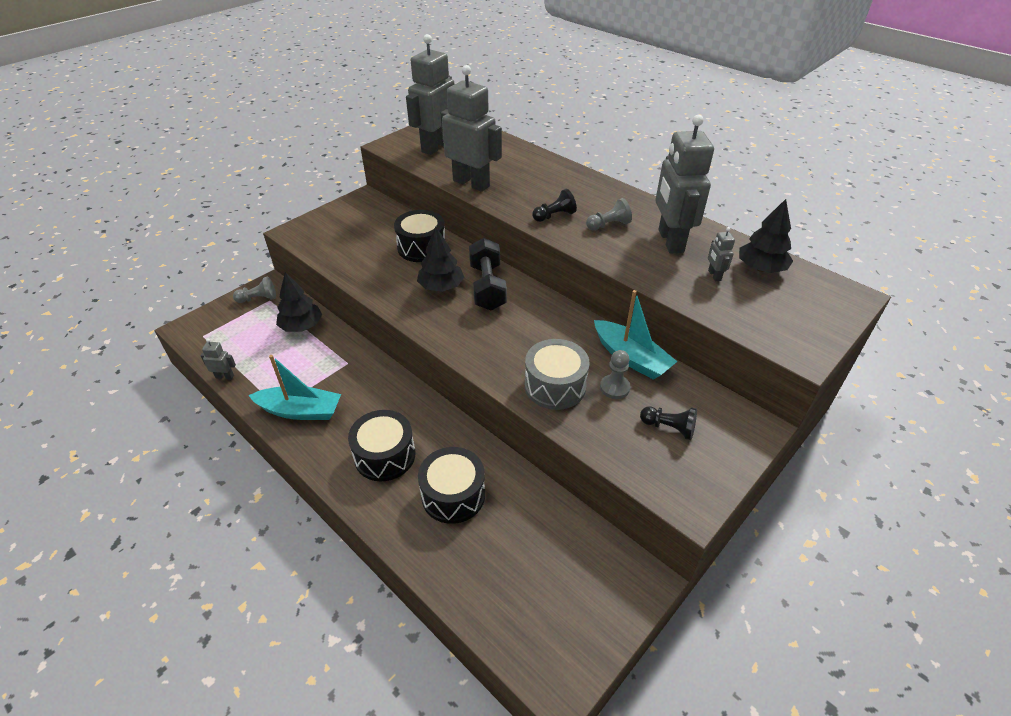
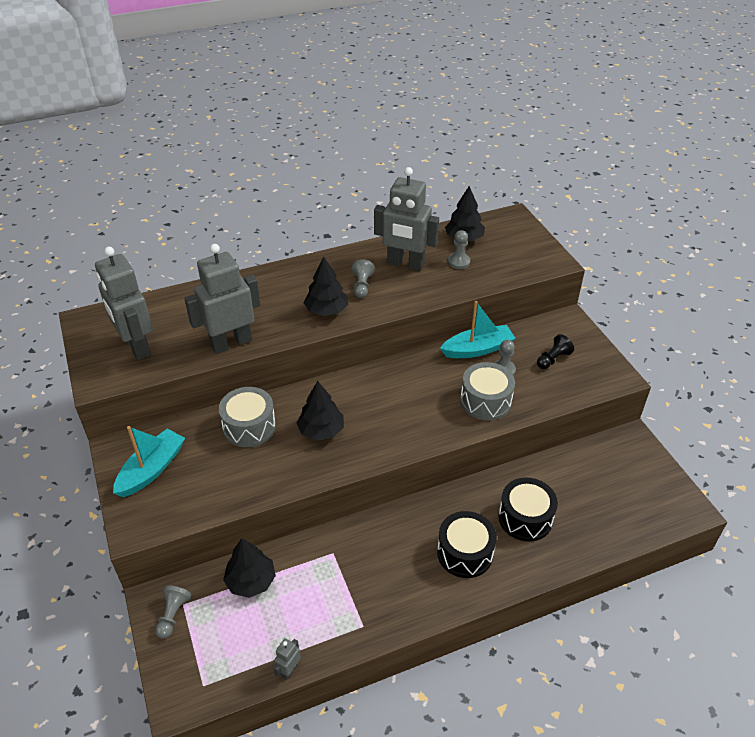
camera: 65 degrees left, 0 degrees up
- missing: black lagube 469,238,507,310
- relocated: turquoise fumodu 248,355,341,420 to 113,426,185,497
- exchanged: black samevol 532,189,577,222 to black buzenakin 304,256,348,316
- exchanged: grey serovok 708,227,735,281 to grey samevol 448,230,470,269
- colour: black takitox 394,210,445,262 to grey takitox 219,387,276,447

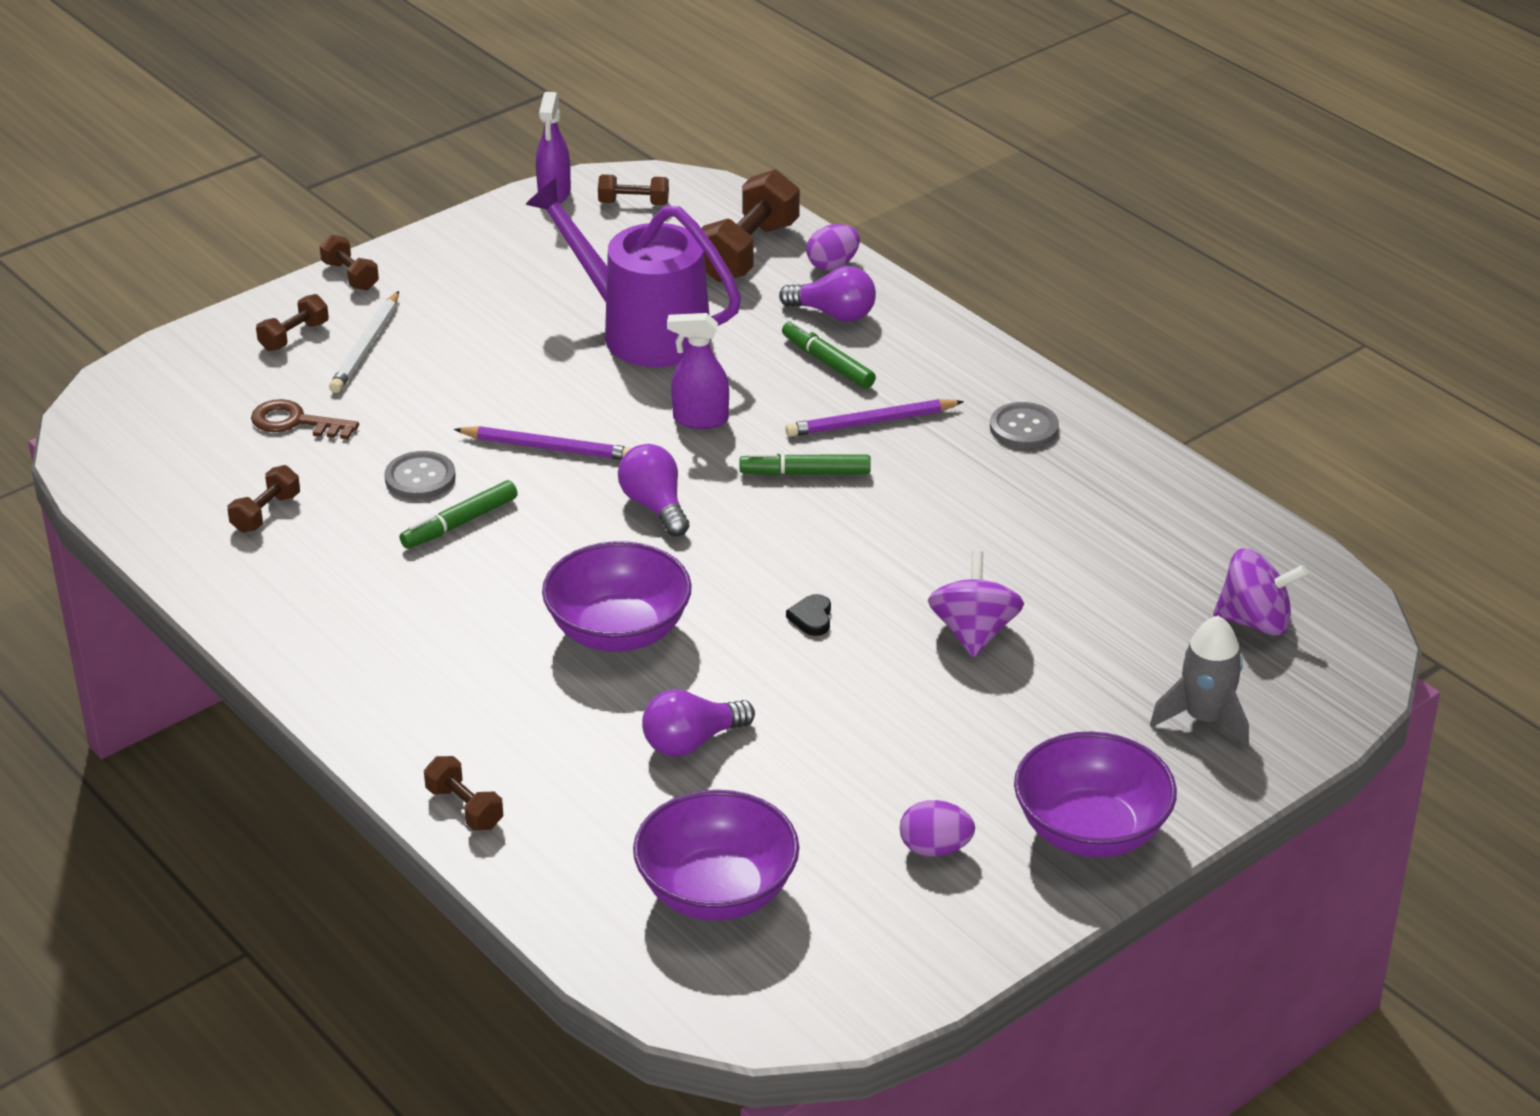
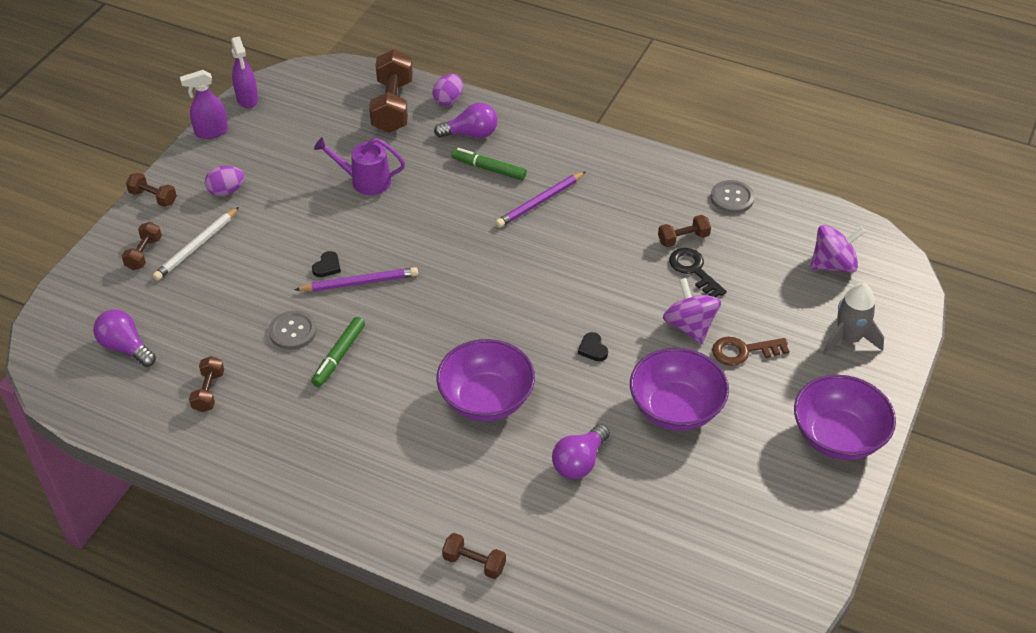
camera: 25 degrees left, 10 degrees up
- missing: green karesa 739,452,871,476
- appeared: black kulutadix 312,251,341,277
- appeared: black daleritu 669,248,726,297
- relocated: brown daleritu 251,399,359,439 to 712,337,790,366
- relocated: brown lagube 598,174,669,205 to 658,215,711,247
- relocated: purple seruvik 618,444,689,537 to 93,309,156,367
- relocated: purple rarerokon 633,790,799,921 to 630,348,729,431
- relocated: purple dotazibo 667,313,729,429 to 180,70,228,139
- relocated: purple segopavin 900,800,975,856 to 205,166,245,196
- relocated: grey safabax 990,402,1059,448 to 710,180,754,213
- spun: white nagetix 329,291,399,393 = 153,207,239,281 45 degrees clockwise
- size: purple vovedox 525,178,741,367 = 314,137,405,195 x0.56

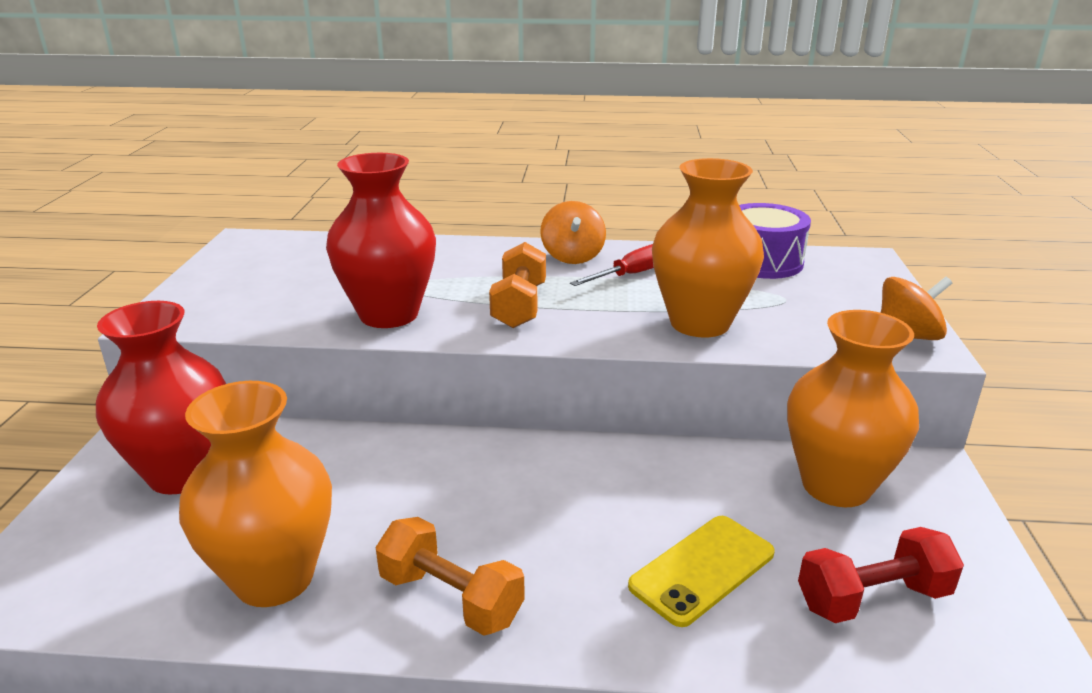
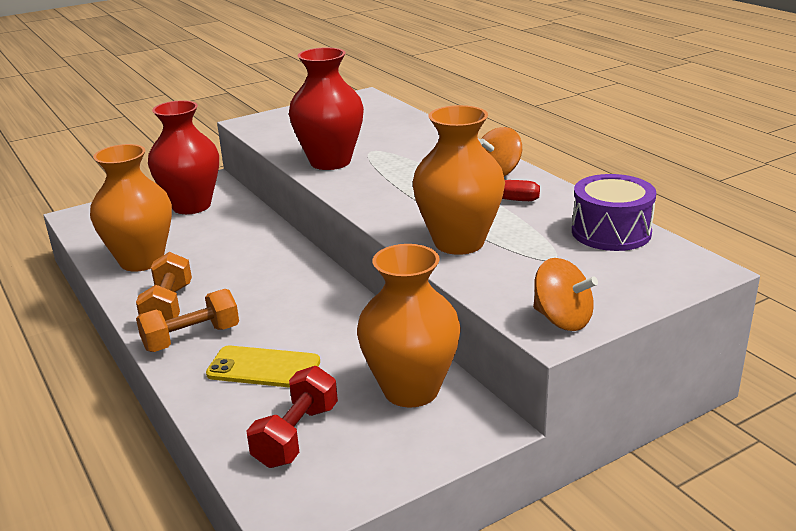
camera: 55 degrees right, 0 degrees up
- relocated: orange lagube 489,242,546,328 to 136,289,239,352
- spun: red lagube 798,527,964,623 = 247,366,338,468 75 degrees clockwise

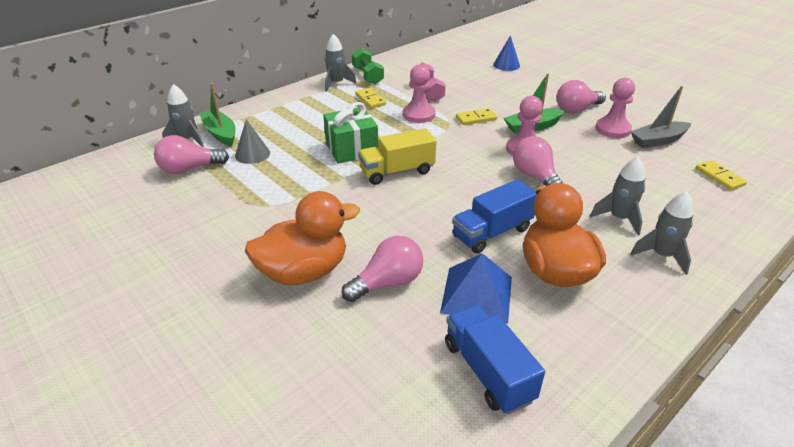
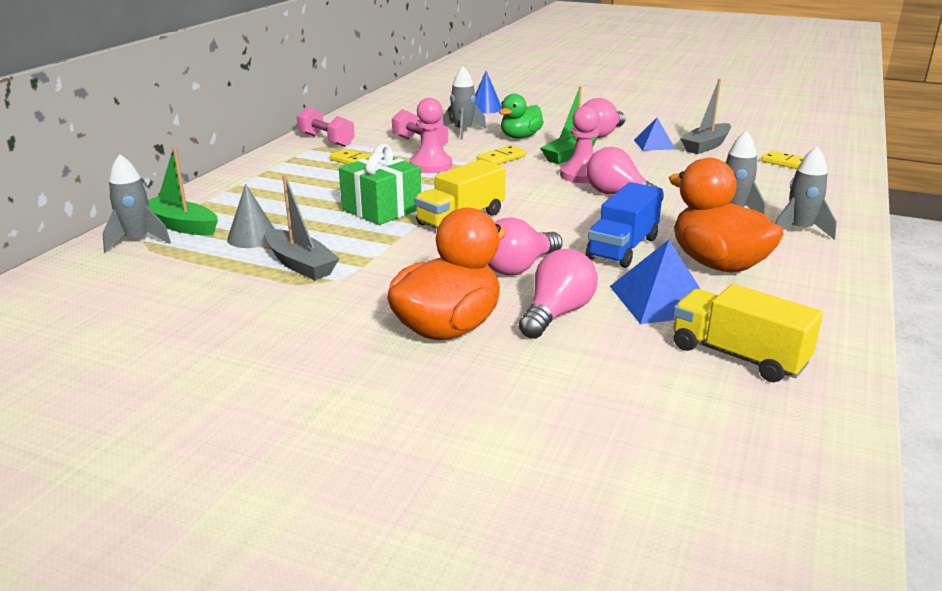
camera: 25 degrees left, 10 degrees down
- appeared: grey fumodu 265,174,340,280
- appeared: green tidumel 499,94,544,139
- relocated: pink seruvik 154,135,229,174 to 487,217,563,275
- relocated: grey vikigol 325,34,357,92 to 443,66,486,140
- exchanged: pink samevol 595,78,635,138 to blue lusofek 634,118,675,151
- colour: green lagube 352,48,384,84 to pink lagube 297,107,355,147
- colour: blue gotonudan 445,305,545,415 to yellow gotonudan 673,284,823,382

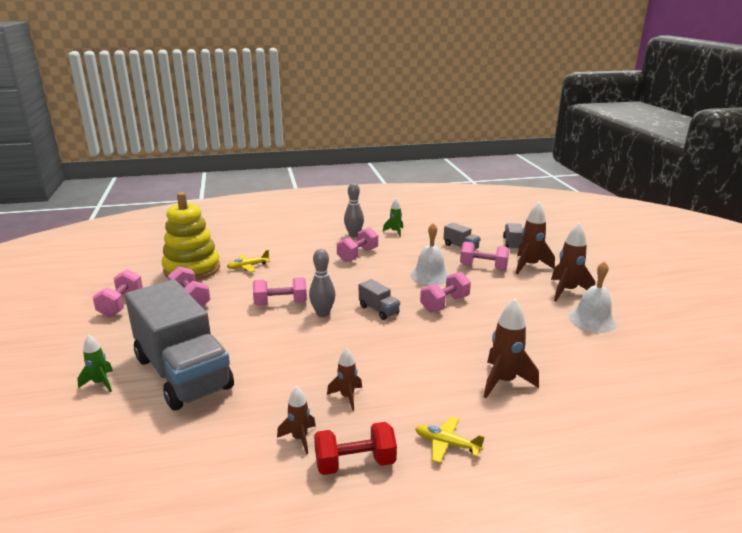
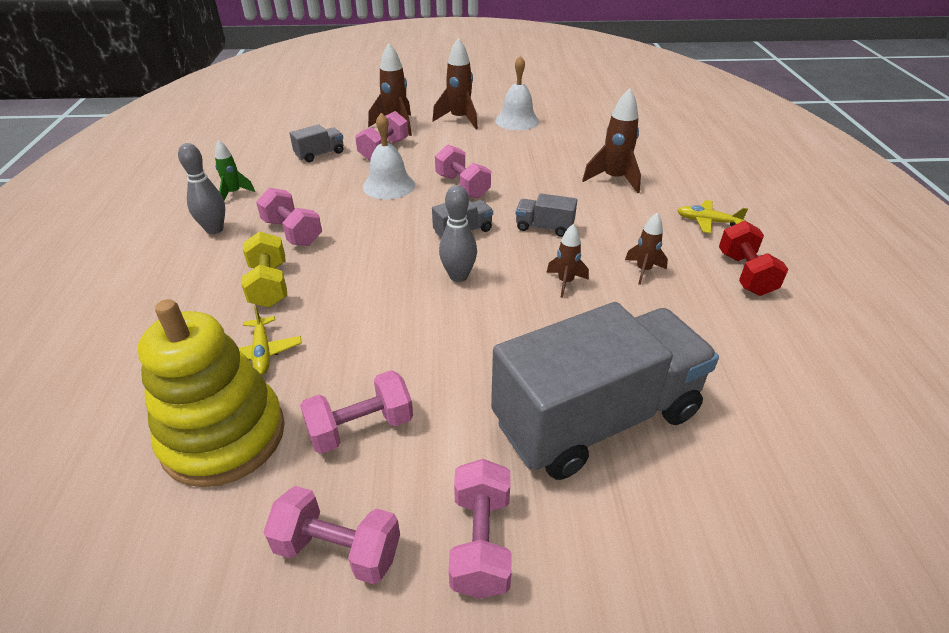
camera: 80 degrees left, 15 degrees up
- missing: green vikigol 77,334,113,392
- appeared: yellow lagube 241,231,287,308
- relocated: pink lagube 253,277,307,305 to 449,459,512,599
- relocated: brown vikigol 277,386,316,455 to 546,224,589,298
- relocated: grey gotonudan 503,223,523,248 to 516,193,577,237
- spun: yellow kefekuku 415,416,485,463 = 677,200,748,233 75 degrees clockwise

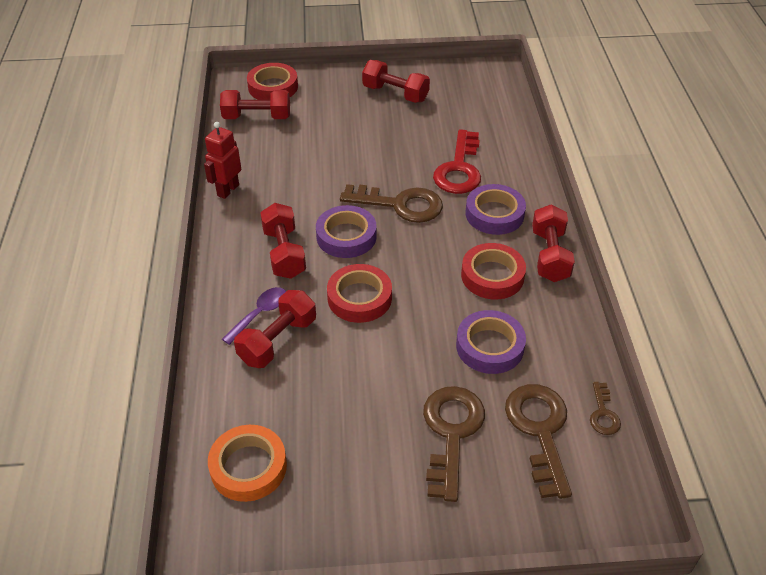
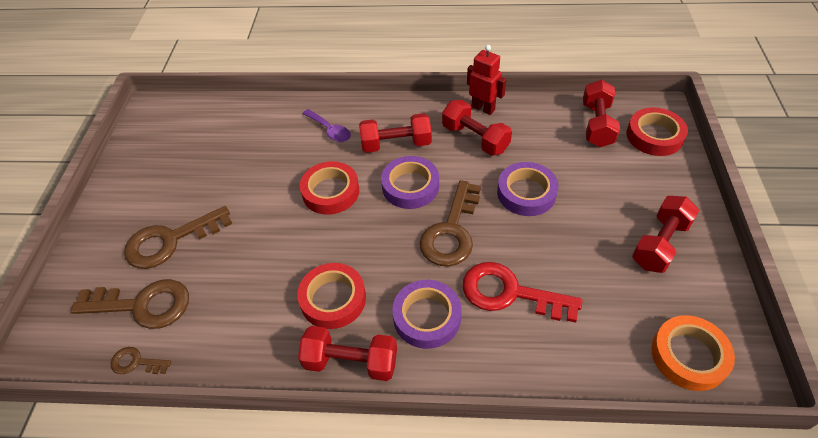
camera: 100 degrees right, 5 degrees up
- relocated: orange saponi 208,425,287,502 to 651,315,735,391
- relocated: red lagube 234,290,316,368 to 442,100,512,156
- relocated: purple saponi 456,310,526,374 to 497,162,559,216
- spun: brown daleritu 423,386,485,502 = 124,206,232,269 135 degrees clockwise

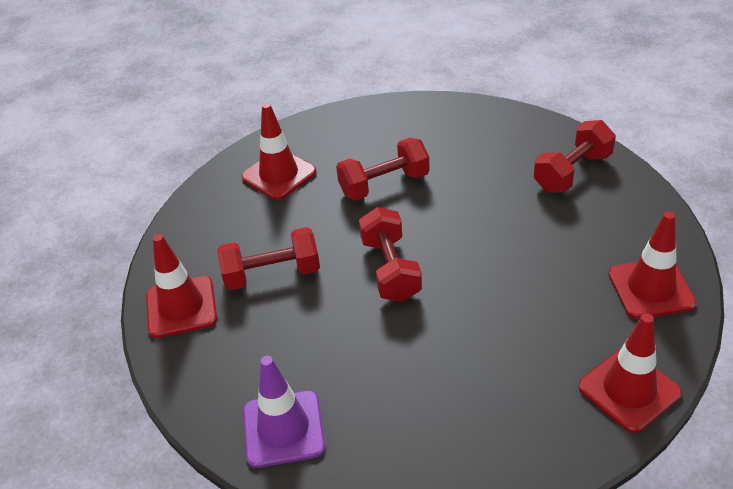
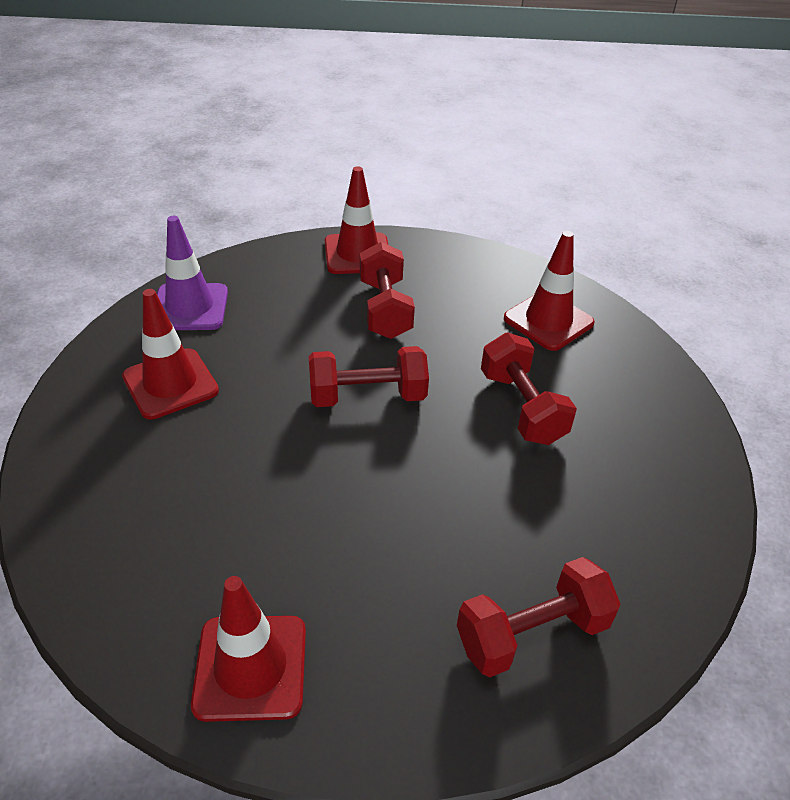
camera: 90 degrees right, 0 degrees up
- relocated: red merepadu 578,313,682,433 to 122,289,219,420
- spun: red lagube 534,120,616,193 = 457,557,621,677 75 degrees counterclockwise

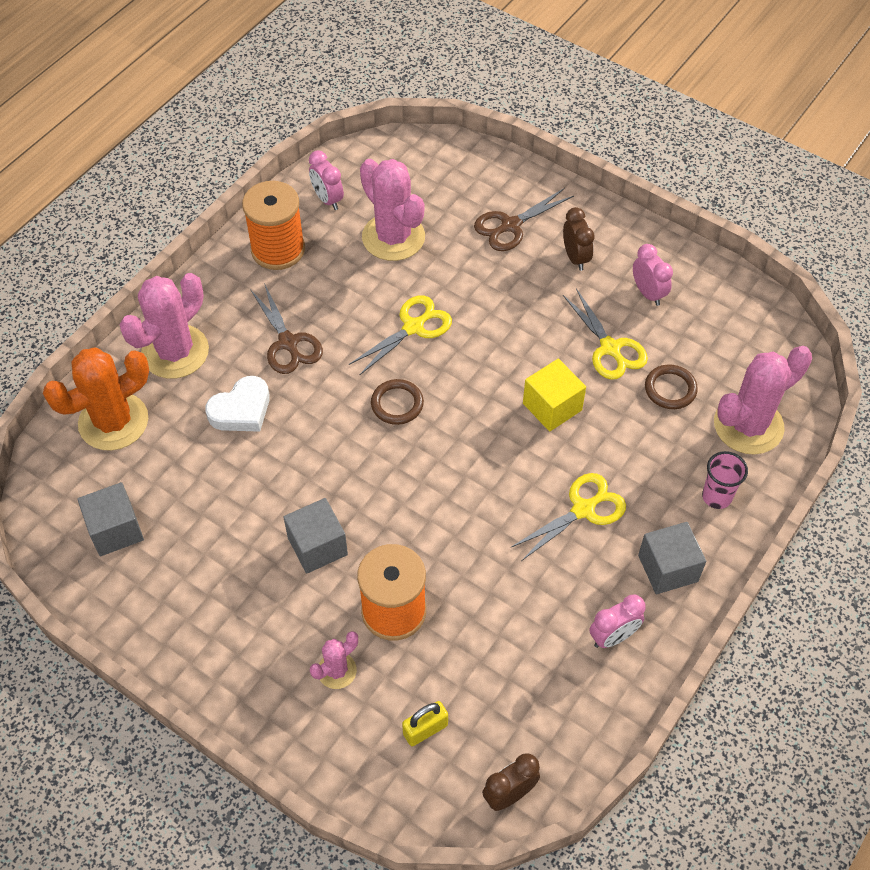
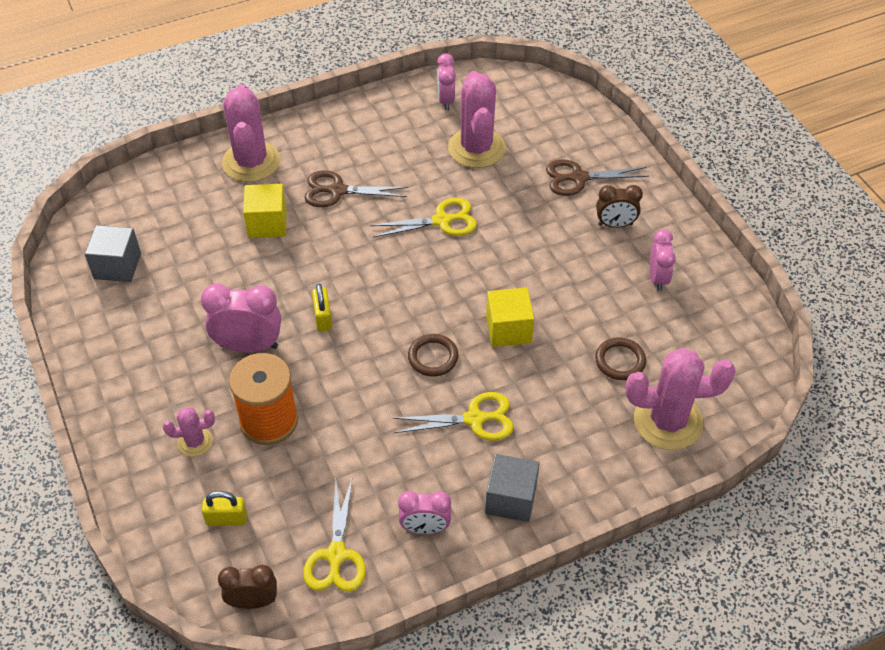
camera: 30 degrees right, 5 degrees down
- missing: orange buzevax 43,348,149,451
- missing: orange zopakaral 242,181,305,270
- missing: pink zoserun 702,451,748,509
- appeared: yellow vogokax 312,283,332,332
- relocated: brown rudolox 371,379,424,425 to 408,334,458,376
- relocated: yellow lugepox 563,288,648,380 to 303,479,366,592
- exchanged: white kulutadix 205,376,270,432 to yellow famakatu 243,184,287,238
- exchanged: grey famakatu 283,498,348,574 to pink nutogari 201,284,281,353
- spun: pink buzevax 119,273,209,379 = 222,84,280,182 75 degrees counterclockwise
- spun: brown lugepox 250,283,323,374 = 304,170,408,207 90 degrees clockwise
- spun: brown nutogari 563,207,595,271 = 596,185,643,228 75 degrees clockwise

